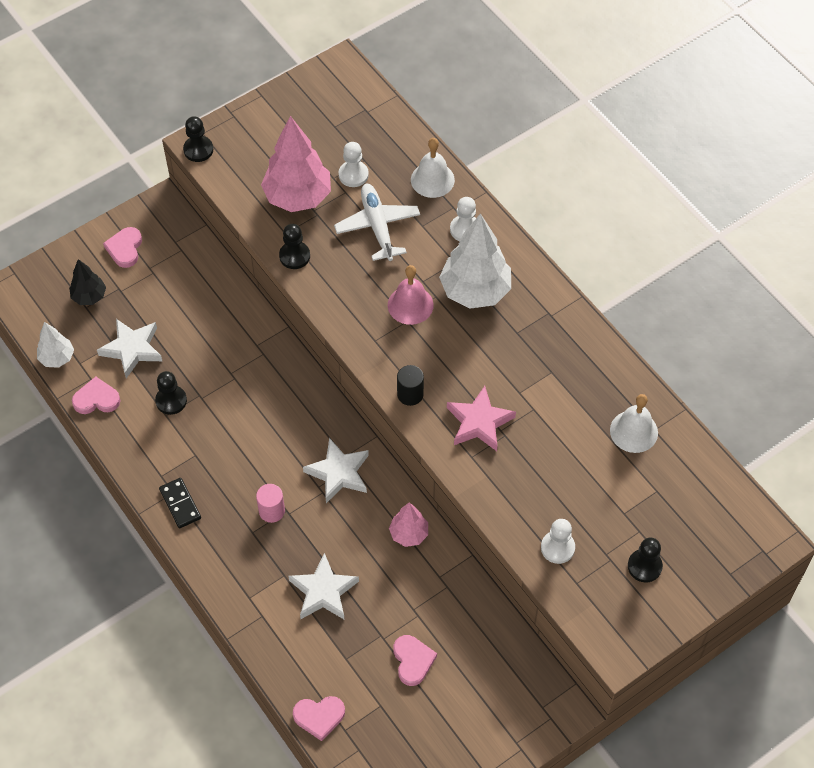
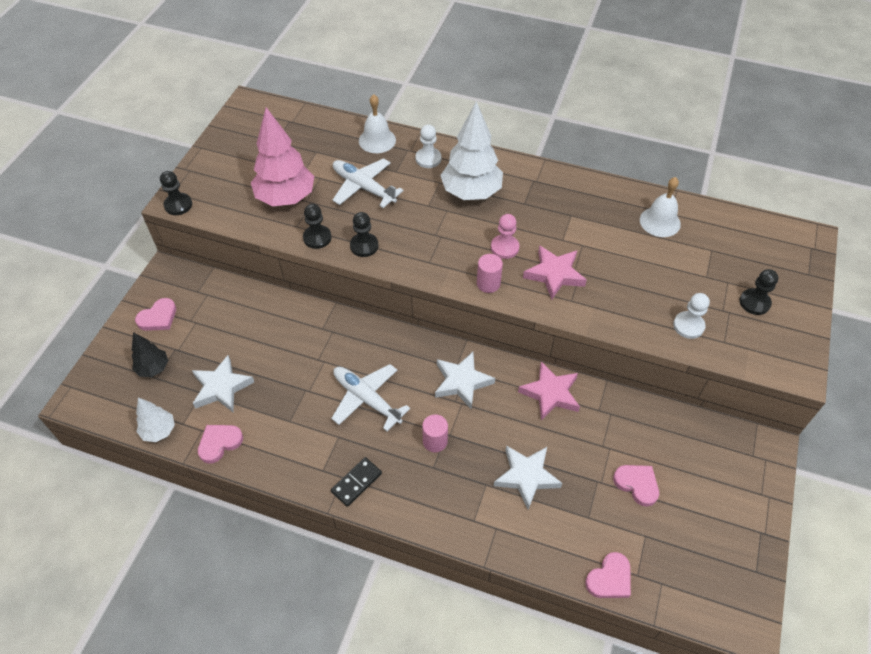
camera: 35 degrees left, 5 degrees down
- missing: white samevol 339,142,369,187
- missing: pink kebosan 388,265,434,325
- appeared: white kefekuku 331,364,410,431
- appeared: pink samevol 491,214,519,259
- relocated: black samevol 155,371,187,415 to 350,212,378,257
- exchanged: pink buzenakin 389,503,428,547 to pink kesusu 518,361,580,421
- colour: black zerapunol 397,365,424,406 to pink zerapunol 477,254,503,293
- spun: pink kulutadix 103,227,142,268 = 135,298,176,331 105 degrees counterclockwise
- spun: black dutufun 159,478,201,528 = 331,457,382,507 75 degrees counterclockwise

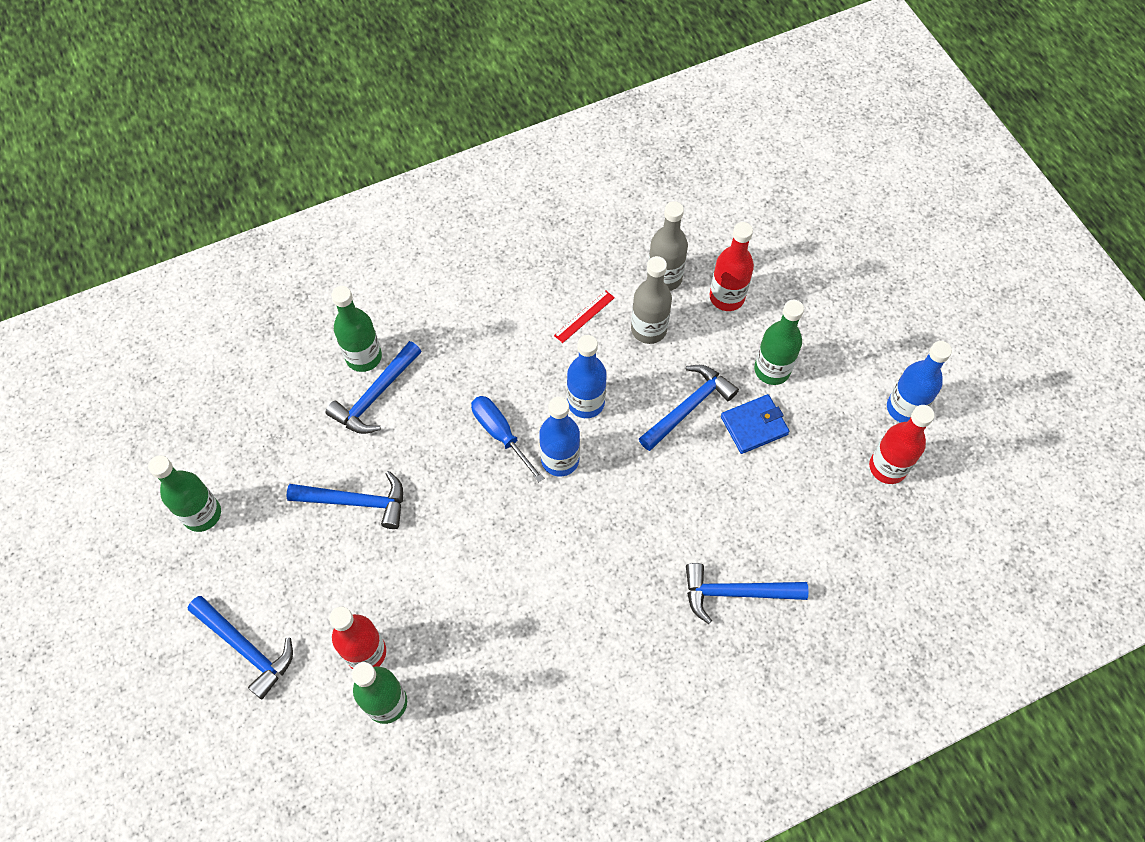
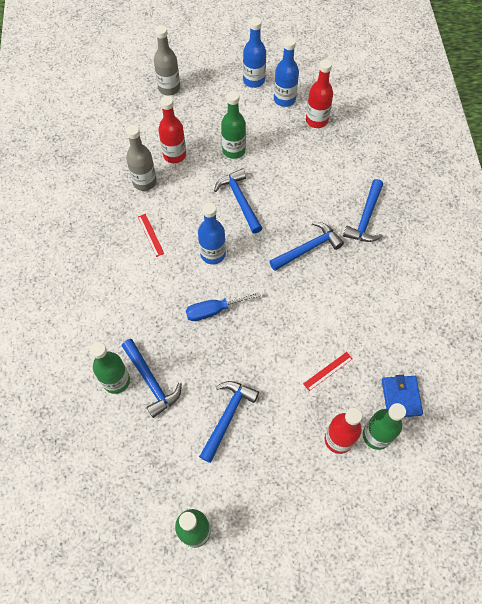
camera: 70 degrees left, 0 degrees up
- appeared: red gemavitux 303,352,353,391
- relocated: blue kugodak 187,596,293,700 to 269,222,344,271
- relocated: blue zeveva 539,397,580,476 to 243,17,266,88
- relocated: grey zeveva 631,256,672,344 to 154,25,180,96
- relocated: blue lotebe 721,394,790,454 to 382,375,423,417

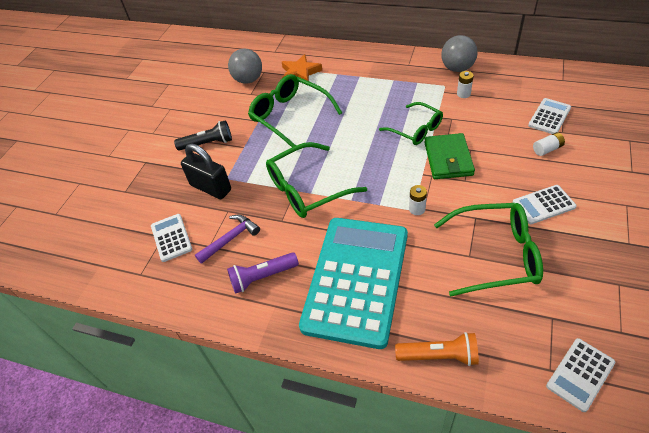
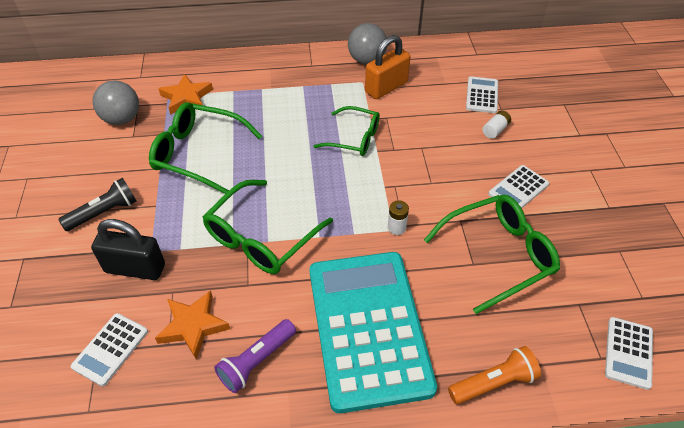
camera: 30 degrees left, 0 degrees up
- missing: green lotebe 424,133,475,179
- exchanged: purple kugodak 195,215,260,264 to orange kesusu 155,290,230,360
- exchanged: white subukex 457,71,474,98 to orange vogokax 365,35,411,99
- spun: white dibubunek 151,214,192,262 = 71,313,148,387 105 degrees counterclockwise

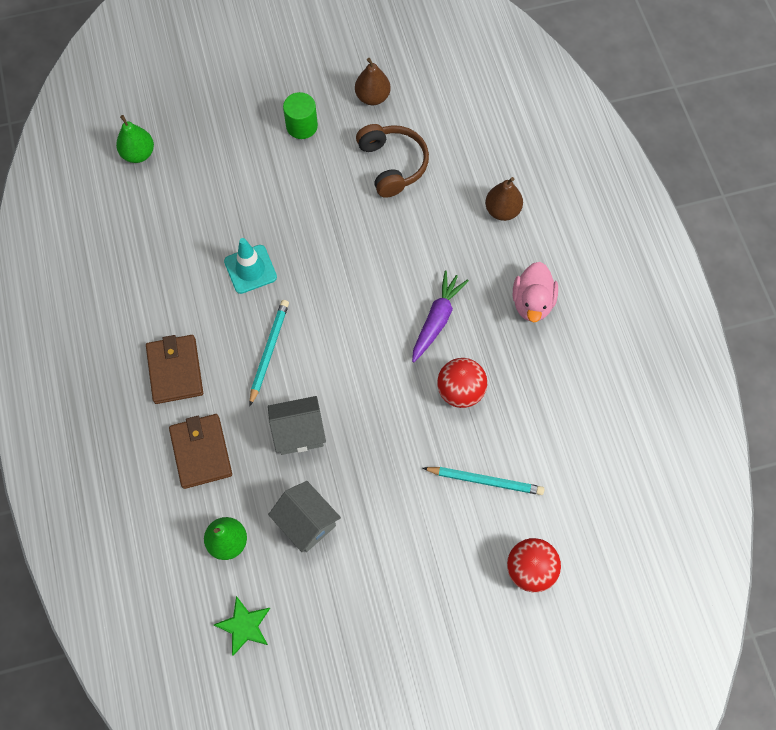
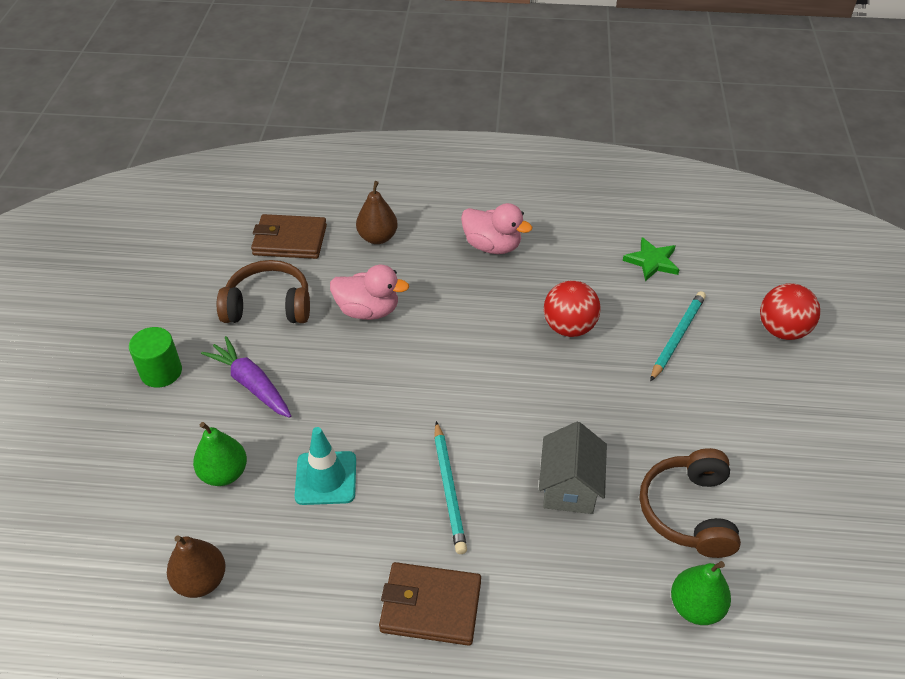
camera: 70 degrees left, 20 degrees down
- appeared: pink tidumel 330,265,409,320
- relocated: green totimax 116,115,154,163 to 193,422,247,486
- relocated: brown lotebe 169,414,232,489 to 251,214,327,259
- relocated: green kesusu 214,596,270,656 to 623,237,679,281
- relocated: brown totimax 355,58,391,105 to 167,535,226,598
- relocated: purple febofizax 412,271,469,363 to 201,336,291,418
- exchanged: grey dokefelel 268,481,341,552 to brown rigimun 640,448,741,558
- spun: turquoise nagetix 249,300,289,406 = 434,421,467,554 135 degrees counterclockwise

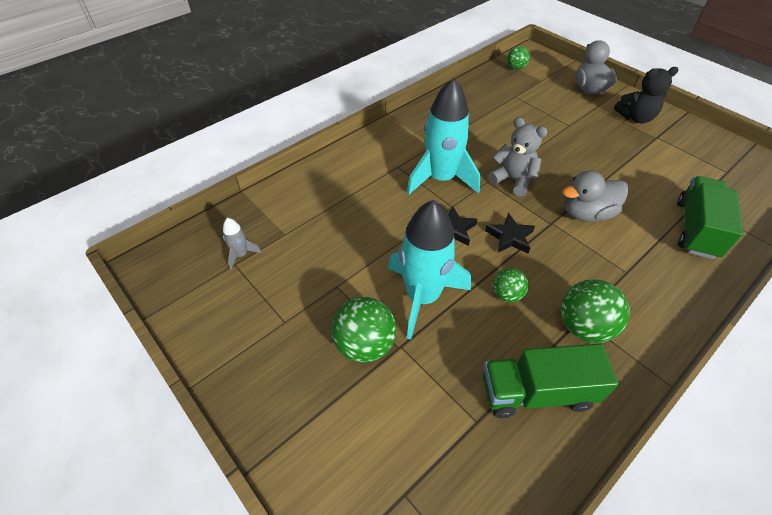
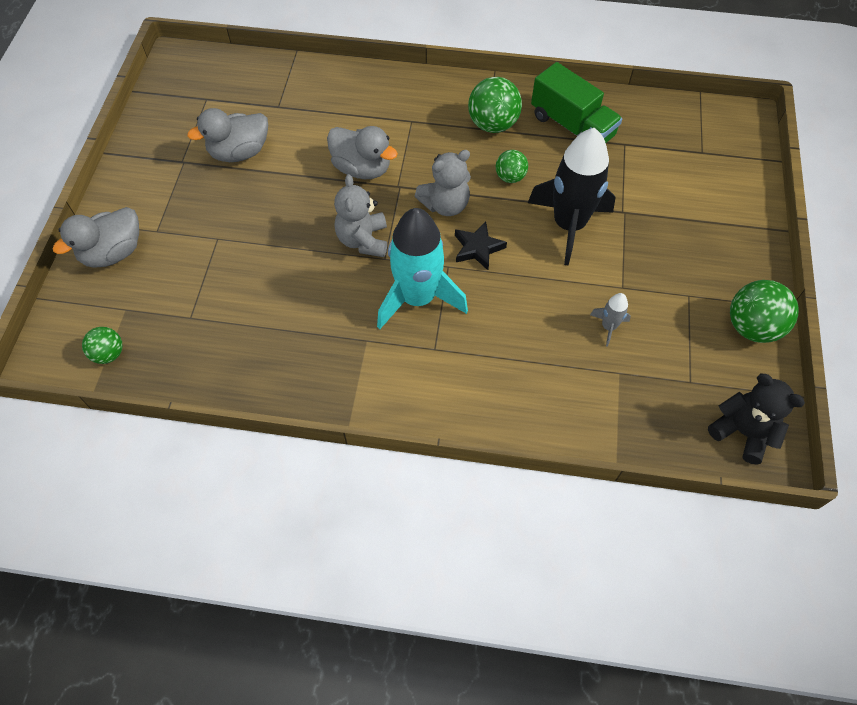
camera: 130 degrees left, 10 degrees up
- missing: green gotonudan 677,176,743,259
- appeared: grey tidumel 187,108,268,162
- relocated: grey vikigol 223,218,262,270 to 590,293,631,347
- relocated: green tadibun 332,297,397,363 to 730,280,799,343
- relocated: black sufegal 614,67,678,123 to 708,374,805,465
- exchanged: black kesusu 485,213,535,253 to grey sufegal 415,150,471,216
- colour: turquoise vikigol 388,200,471,339 to black vikigol 528,128,616,266

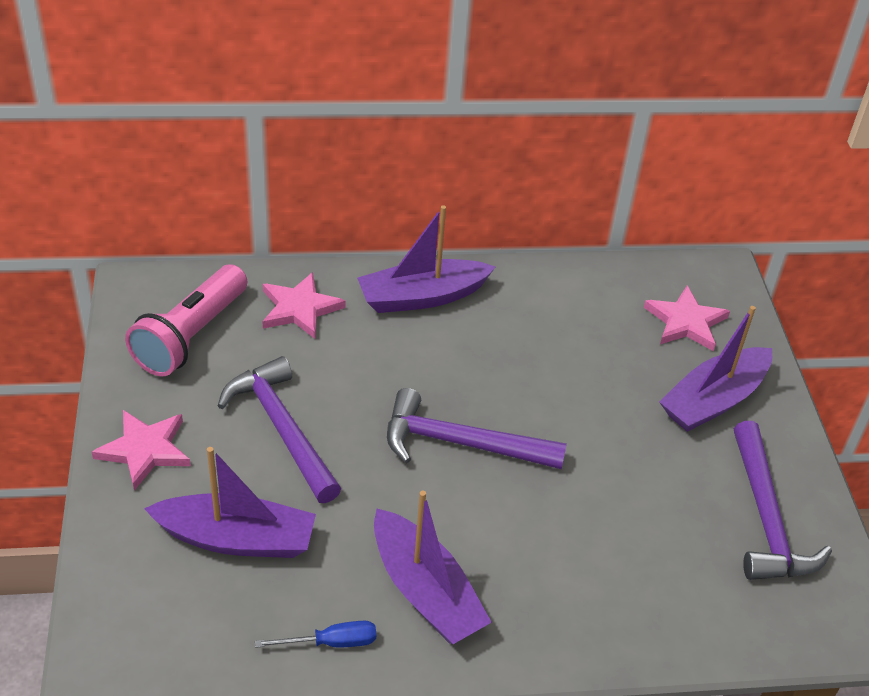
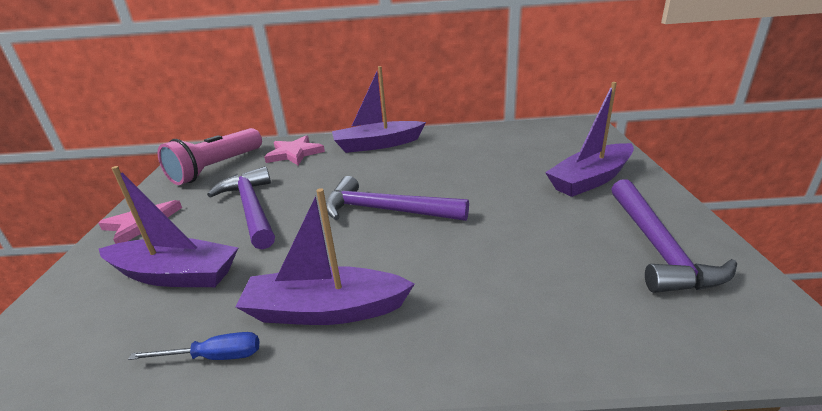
camera: 10 degrees right, 15 degrees down
- missing: pink kesusu 644,285,730,351
- spun: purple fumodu 374,491,492,644 = 236,188,415,325 120 degrees clockwise

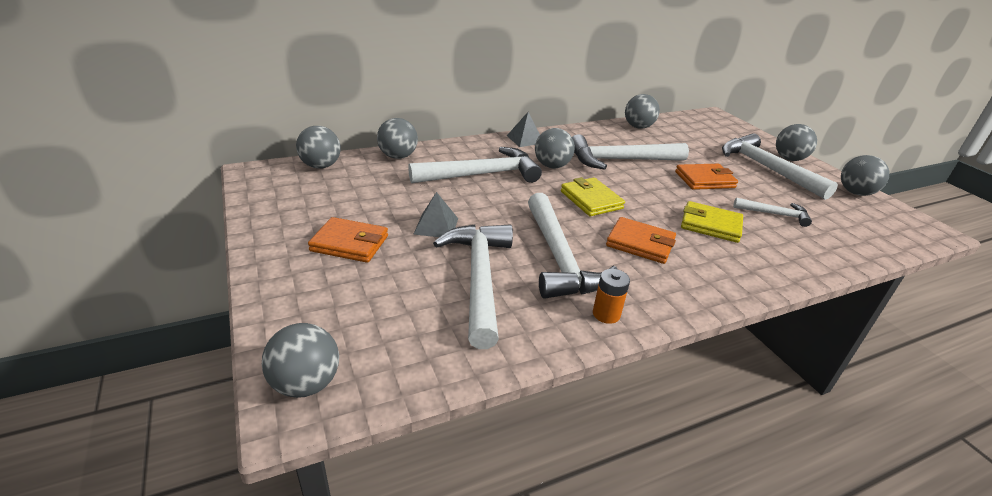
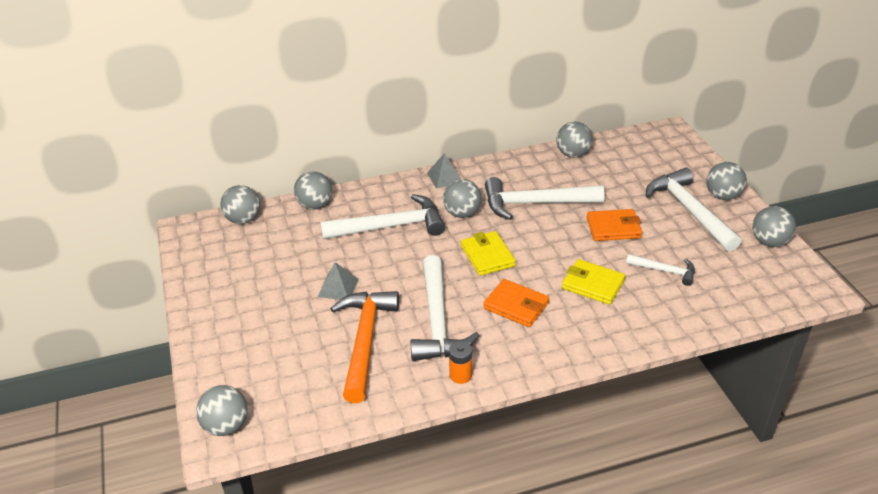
camera: 10 degrees right, 5 degrees up
- missing: orange lotebe 308,217,388,263
- colour: white kugodak 433,225,513,349 to orange kugodak 330,291,399,403

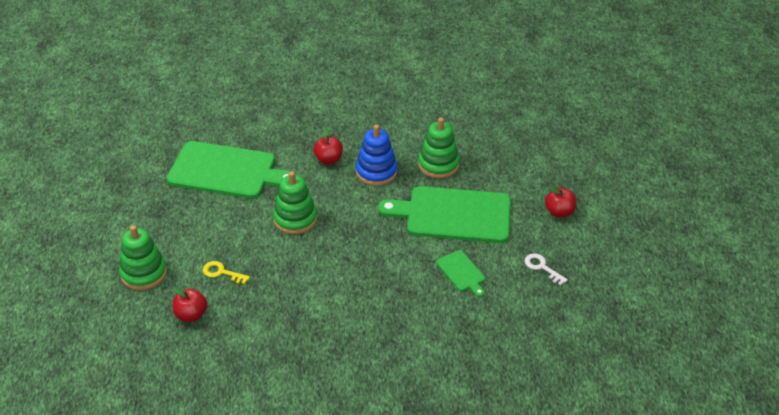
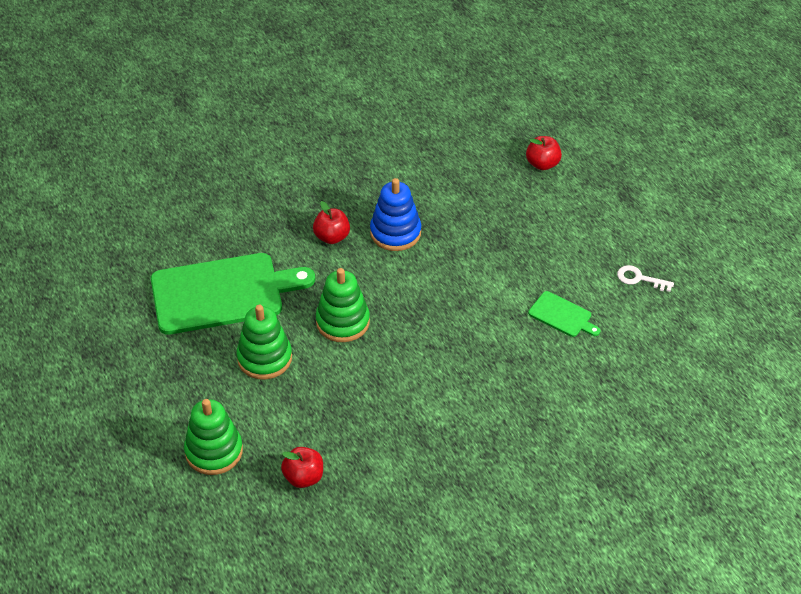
camera: 25 degrees left, 5 degrees up
- missing: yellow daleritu 203,261,250,284
- missing: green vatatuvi 378,186,511,243
- relocated: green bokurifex 418,117,460,178 to 237,305,292,379
- relocated: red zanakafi 545,186,576,218 to 526,136,562,170

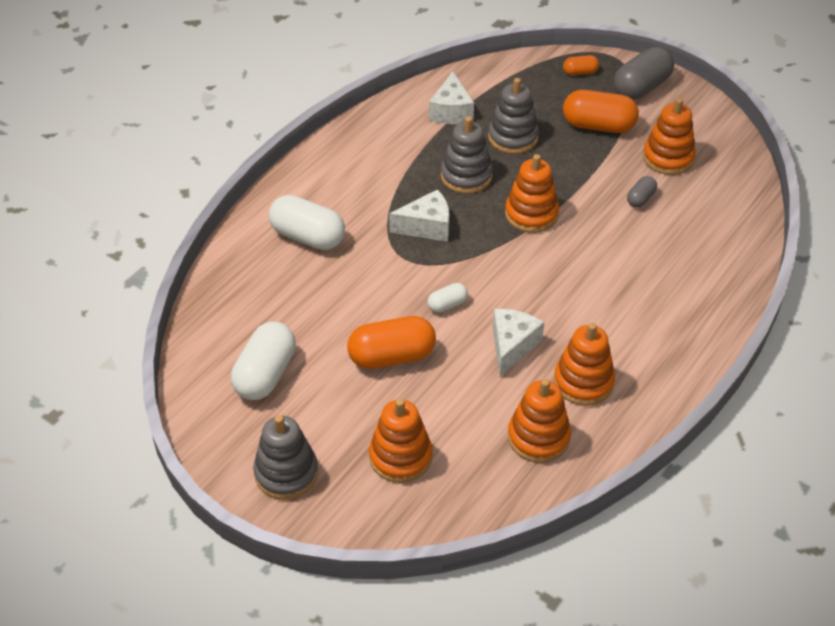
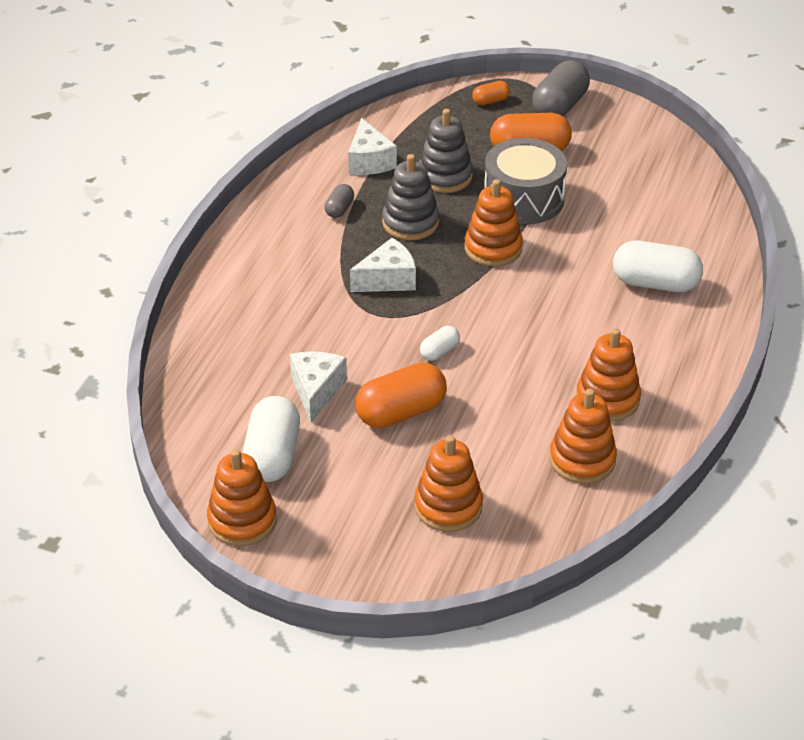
camera: 15 degrees left, 5 degrees down
- missing: grey bokurifex 253,415,318,500
- appeared: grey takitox 484,138,567,224
- relocated: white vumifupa 269,195,345,250 to 613,241,703,292
- relocated: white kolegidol 493,309,545,376 to 290,351,347,423
- relocated: grey vumifupa 627,176,657,208 to 324,184,354,218
- relocated: orange bokurifex 643,98,696,175 to 207,449,277,546

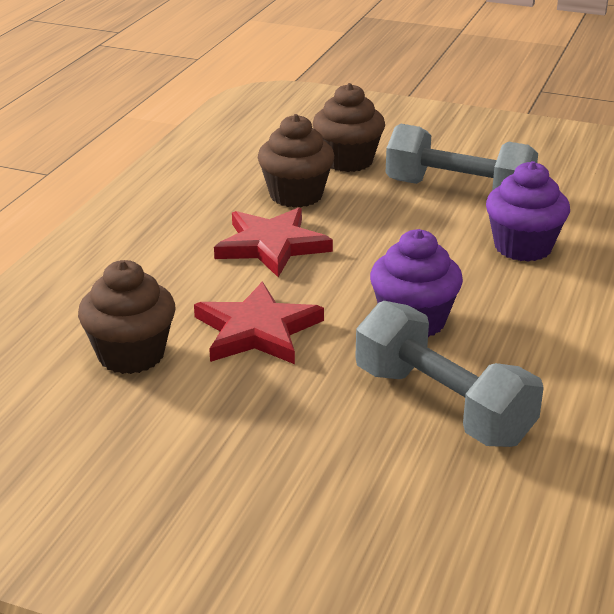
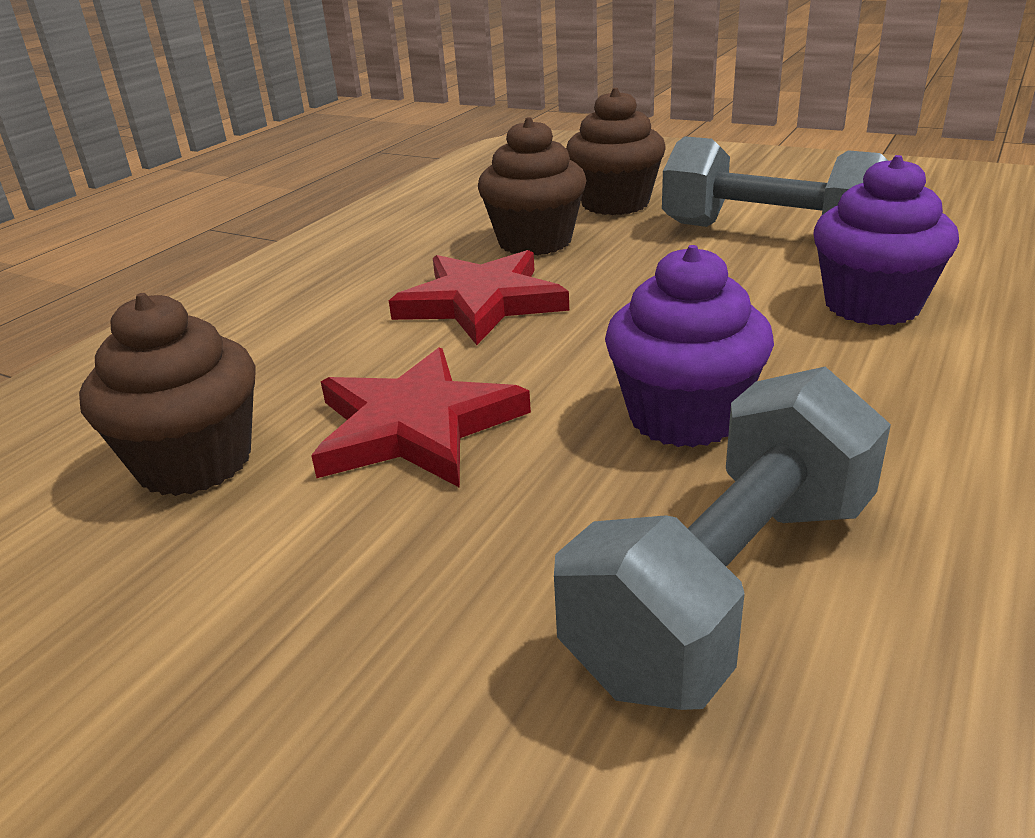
camera: 10 degrees right, 0 degrees up
- spun: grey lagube 355,301,544,447 = 554,367,891,710 75 degrees clockwise

